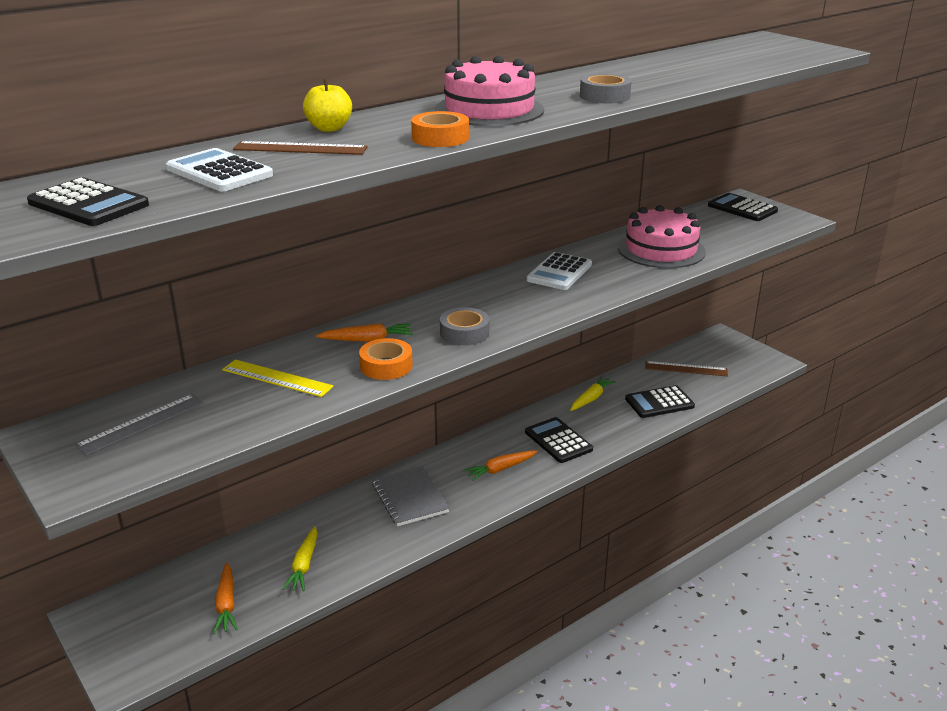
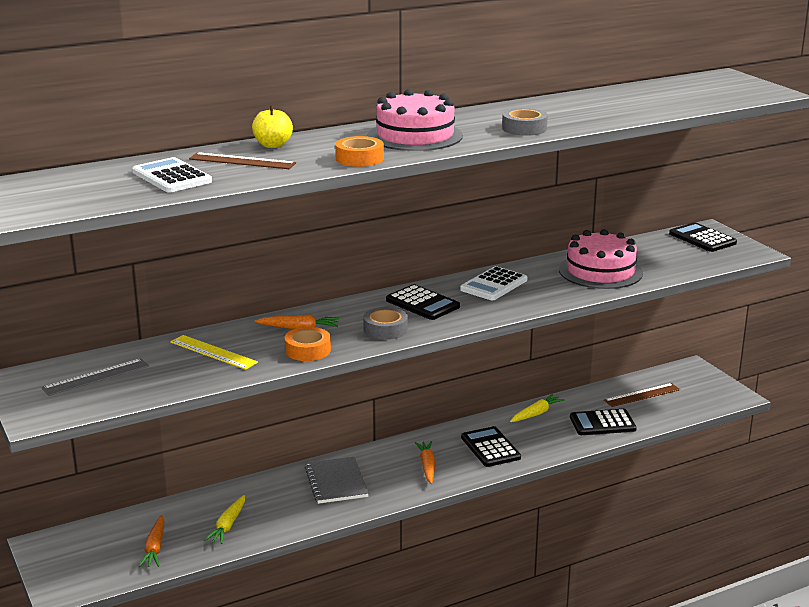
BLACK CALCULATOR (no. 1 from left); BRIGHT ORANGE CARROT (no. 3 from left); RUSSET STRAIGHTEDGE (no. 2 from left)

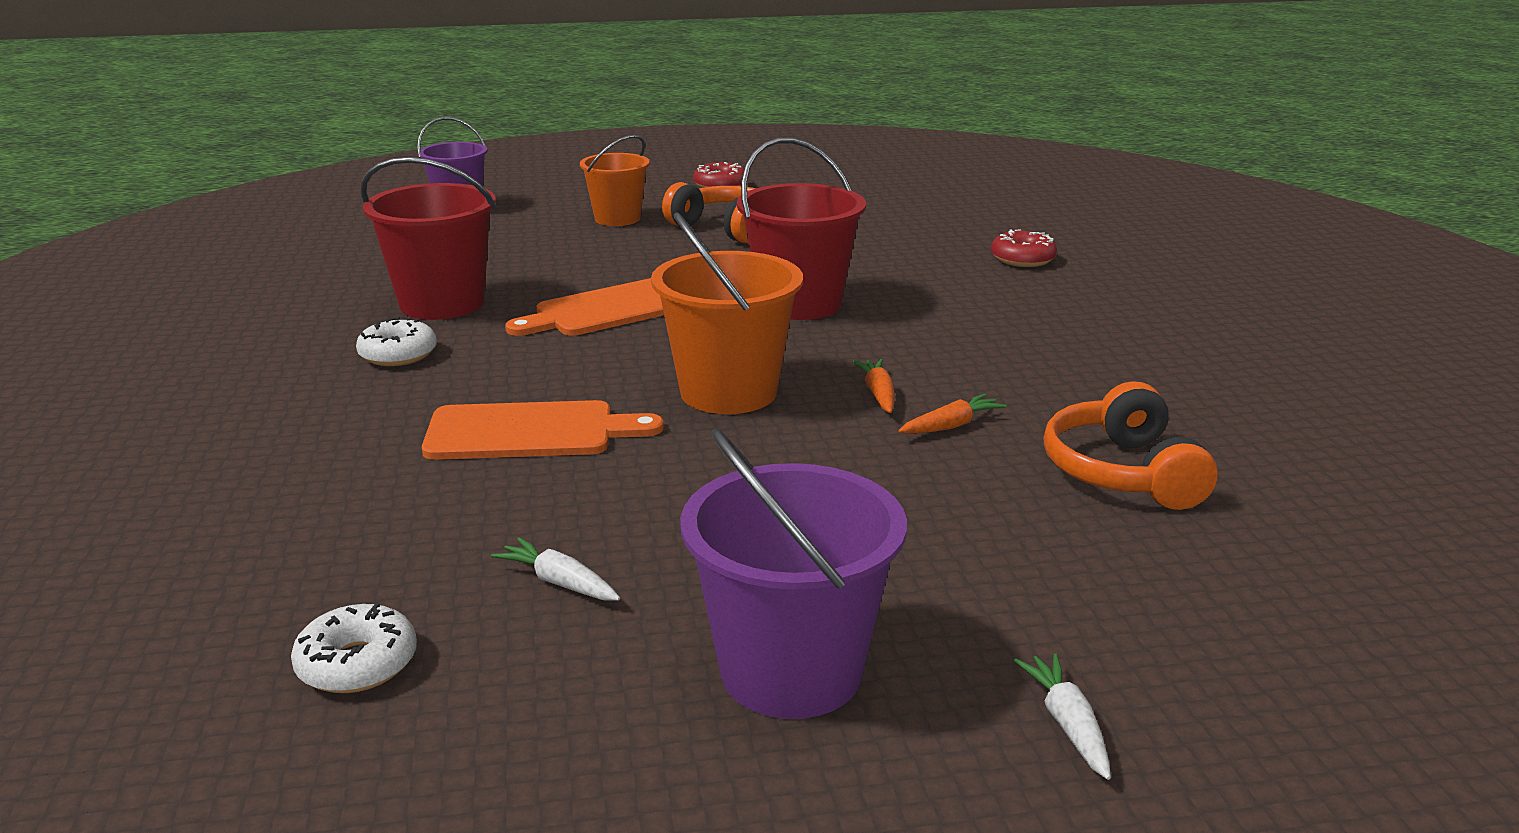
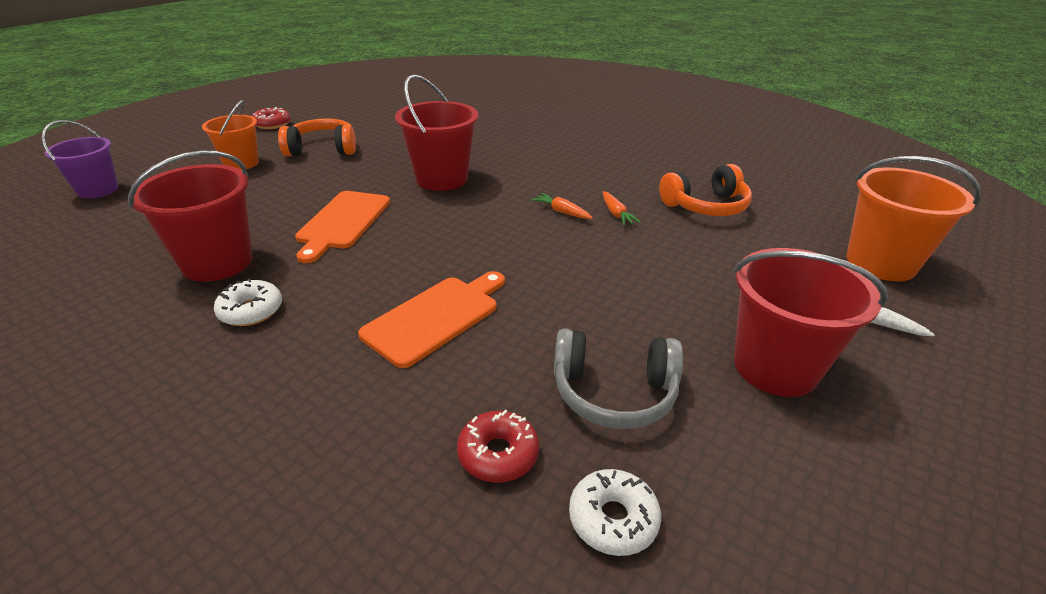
CRIMSON DONUT (no. 2 from left); GREY HEADPHONES; BRIGHT ORANGE CARROT (no. 2 from left); BRIGHT ORANGE HEADPHONES (no. 2 from left); CRIMSON SAND BUCKET (no. 3 from left); BRIGHT ORANGE SAND BUCKET (no. 2 from left)

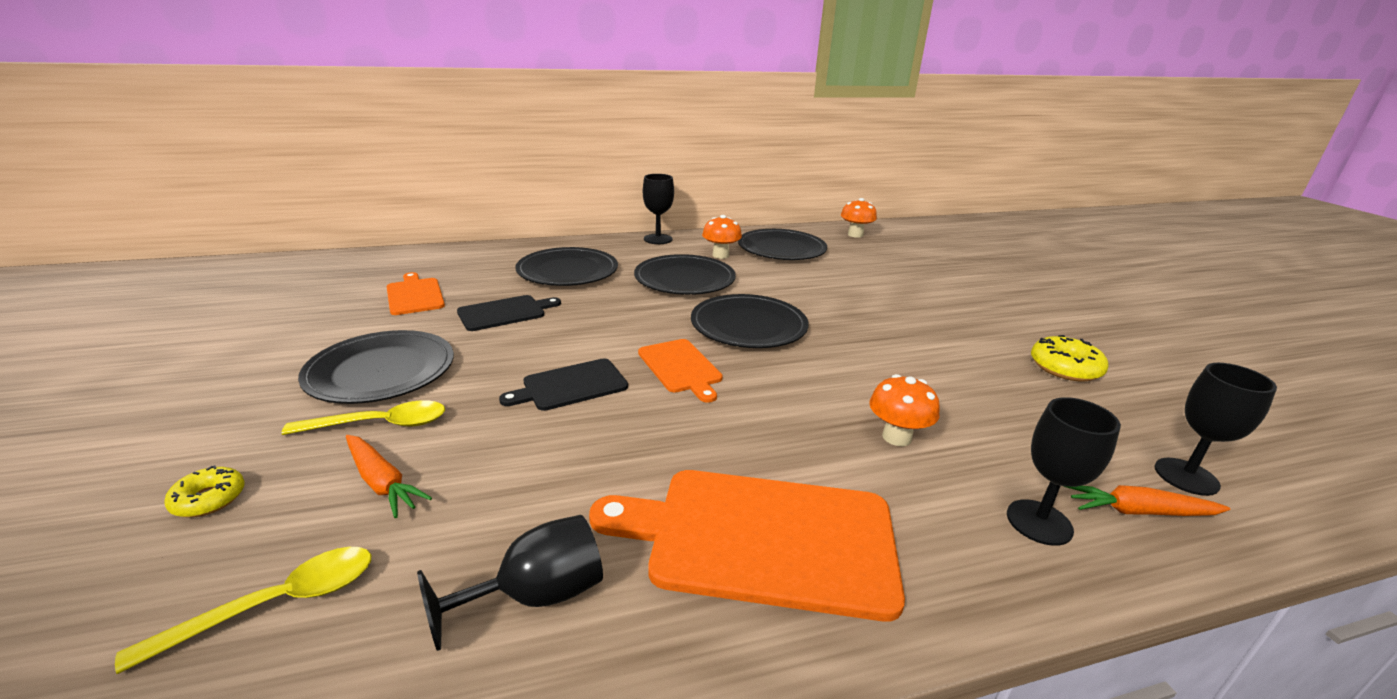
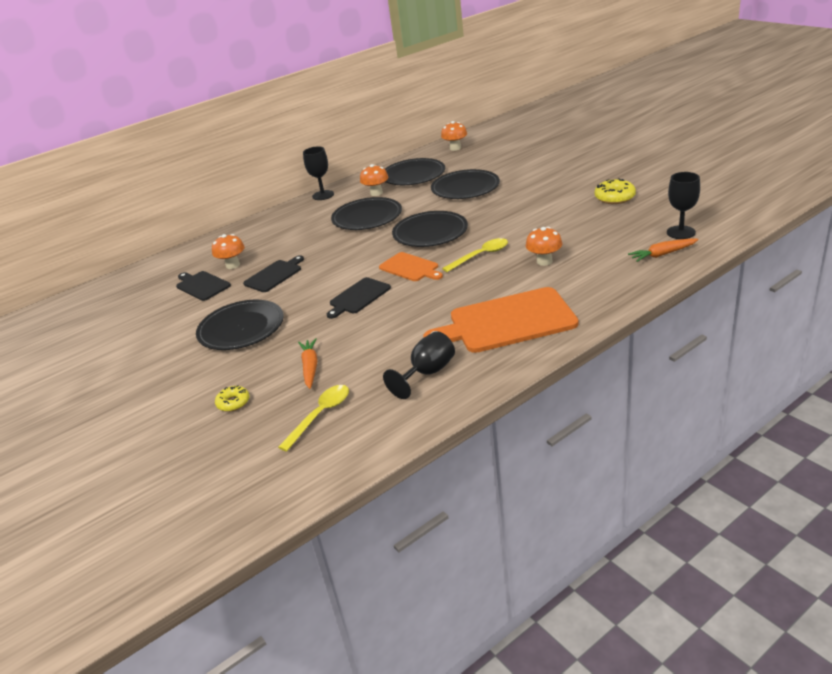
BLACK BREAD BOARD (no. 1 from left); BRIGHT ORANGE TOADSTOOL (no. 1 from left); BRIGHT ORANGE CARROT (no. 1 from left); BLACK PLATE (no. 5 from left); GOLDEN TABLESPOON (no. 2 from left); BLACK WINE GLASS (no. 3 from left in the first image)

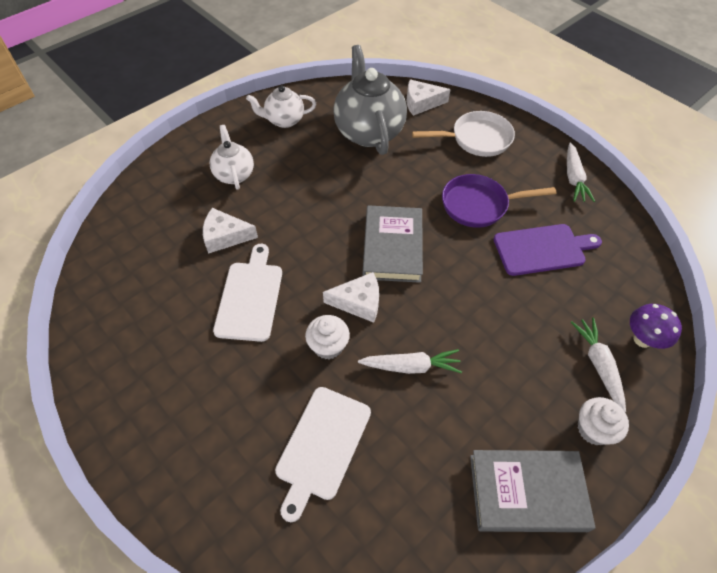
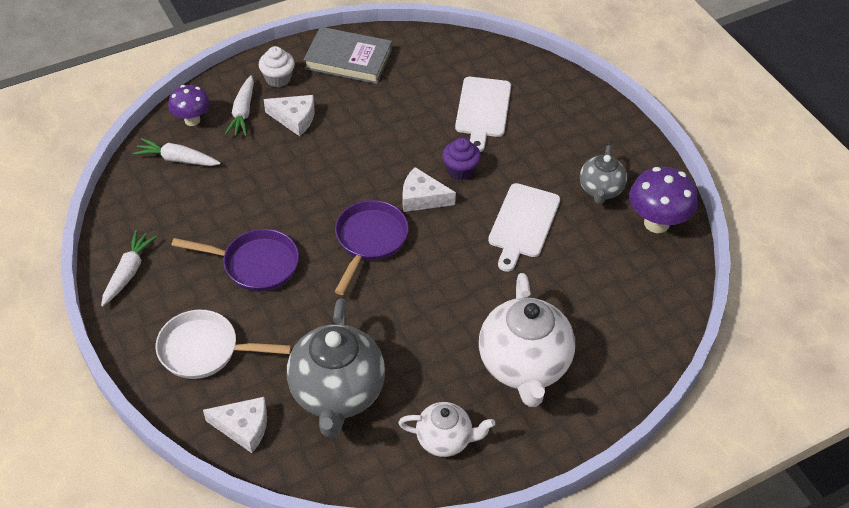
WHITE CARROT (no. 2 from left); WHITE CHEESE (no. 2 from left); ROYAL PURPLE PAN (no. 2 from left); ROYAL PURPLE MUFFIN; WHITE BREAD BOARD (no. 1 from left); WHITE CHINA TEAPOT (no. 2 from left); GREY CHINA TEAPOT (no. 2 from left); ROYAL PURPLE TOADSTOOL (no. 2 from left); ROYAL PURPLE BREAD BOARD

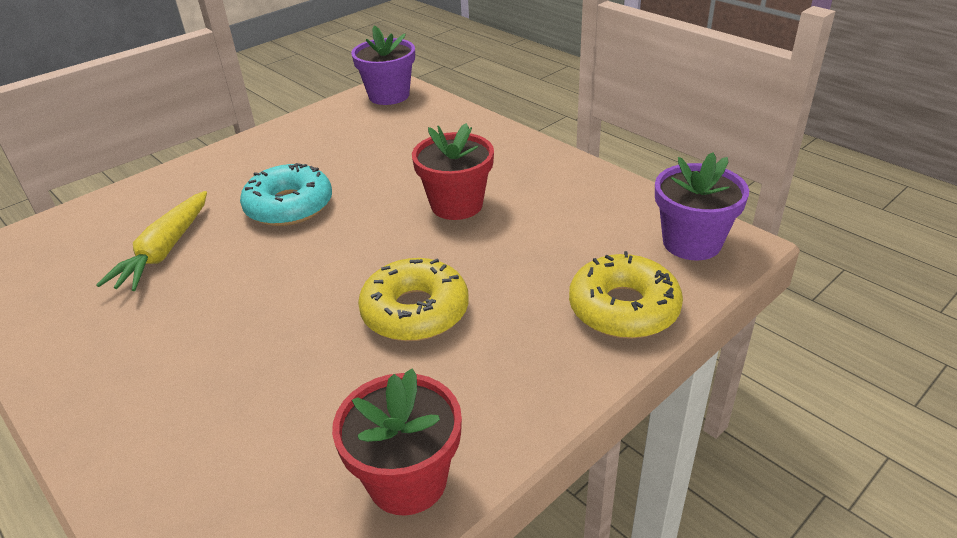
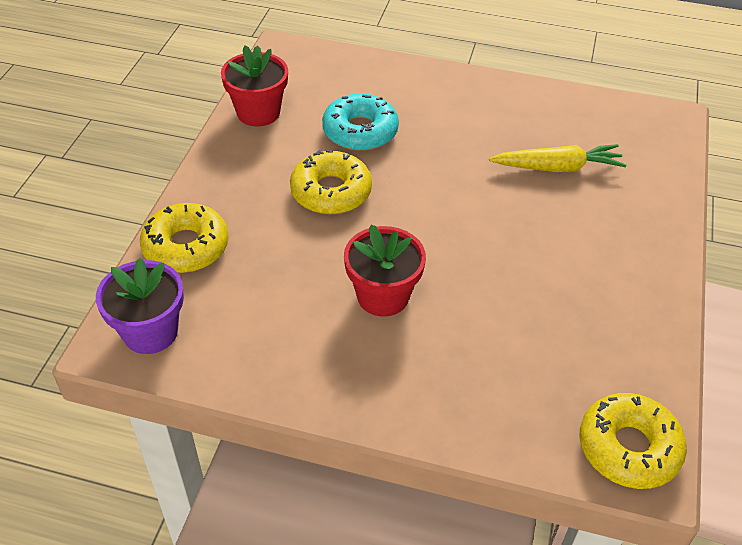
AQUA DONUT; GOLDEN CARROT; GOLDEN DONUT (no. 3 from left)

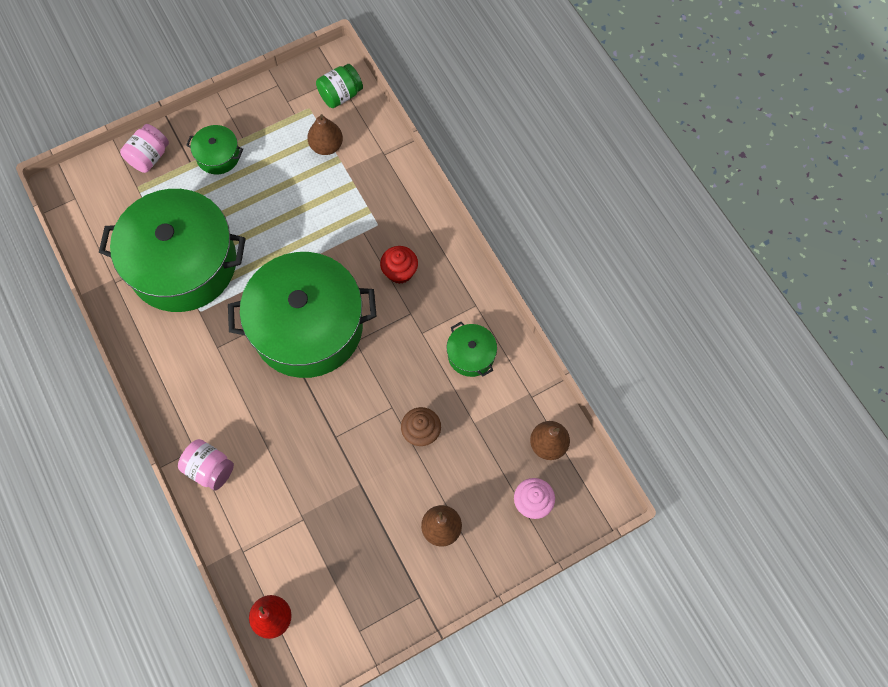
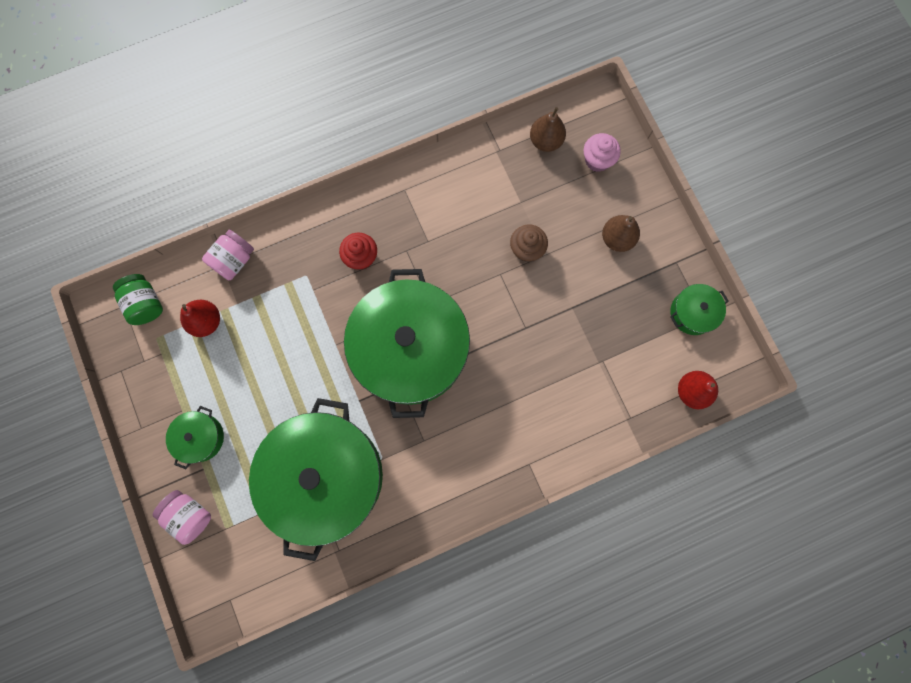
CRIMSON TOY PEAR (no. 1 from left); ROSE-PINK JAM JAR (no. 2 from left); GREEN POT (no. 4 from left)

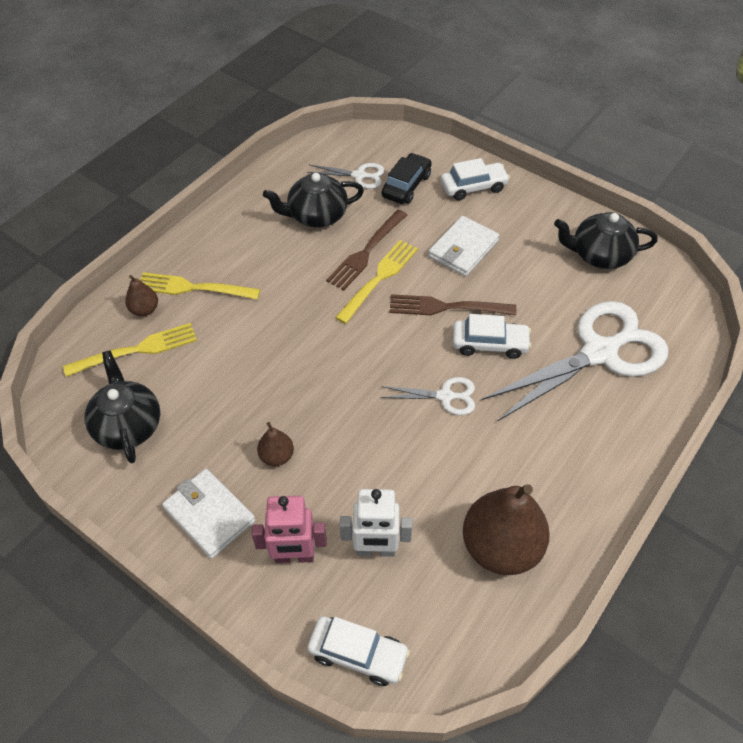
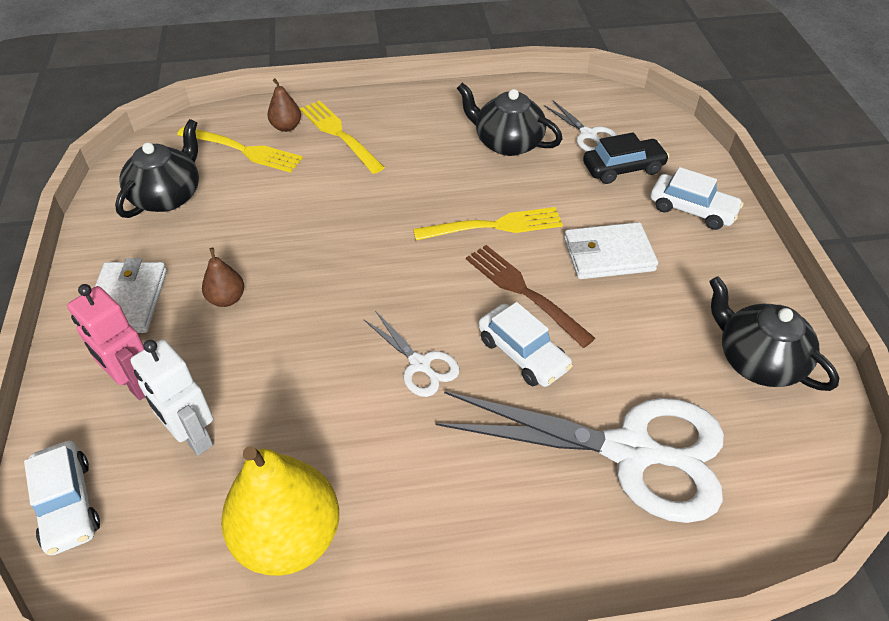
GOLDEN TOY PEAR; RUSSET FORK (no. 1 from left in the first image)

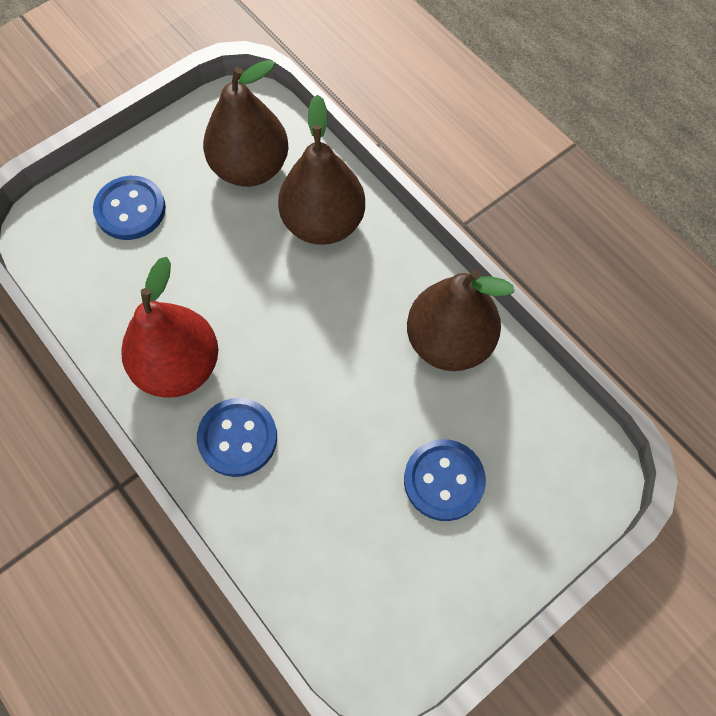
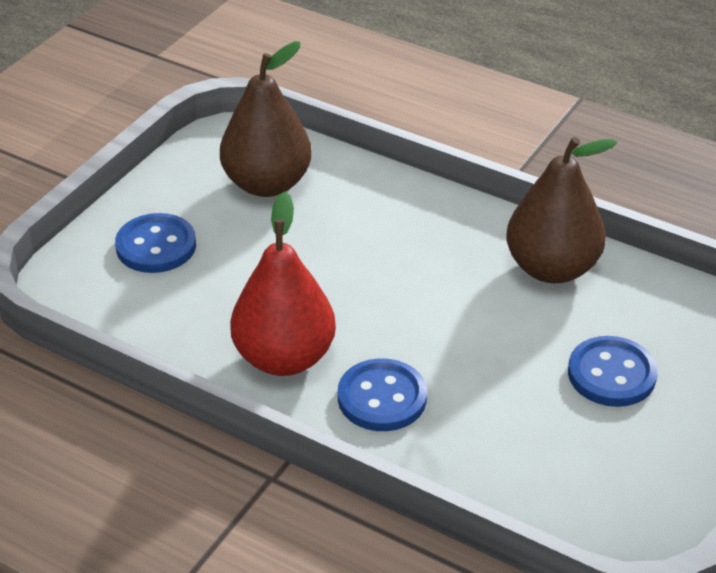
RUSSET TOY PEAR (no. 2 from left in the first image)

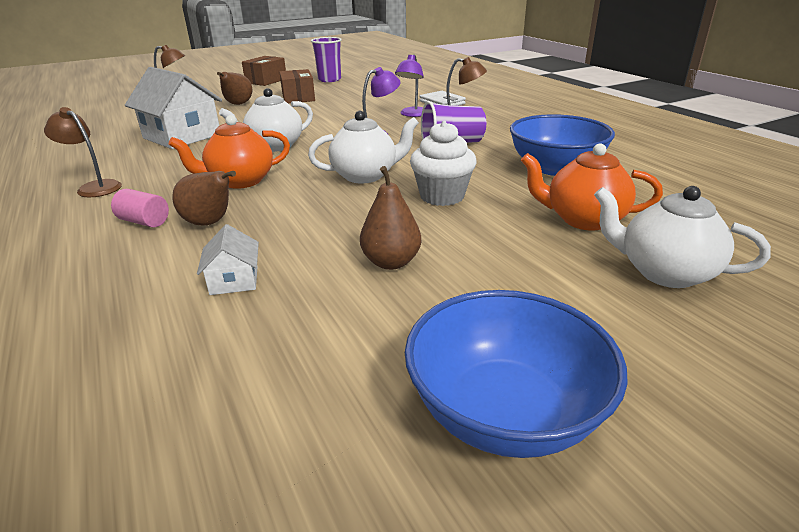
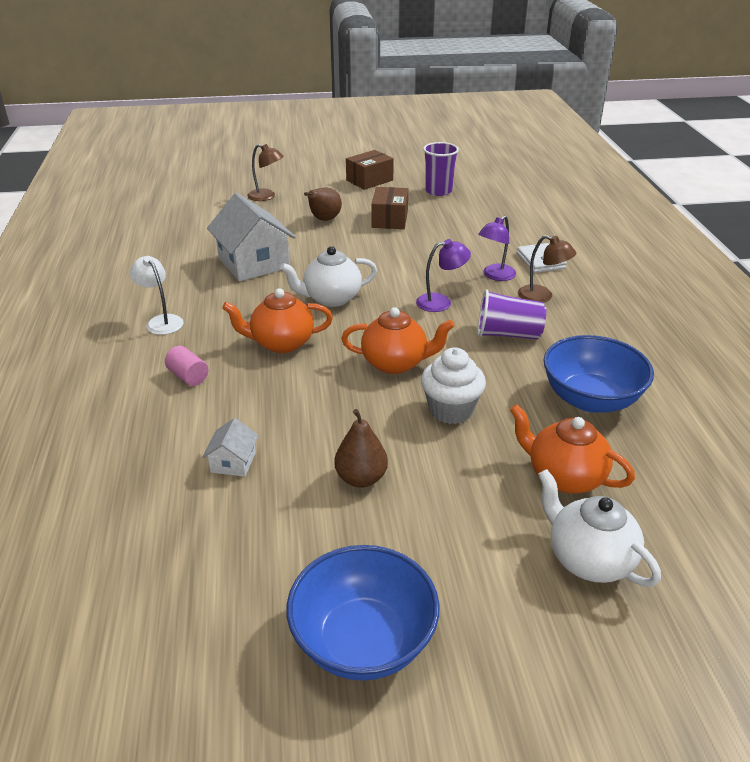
WHITE LAMP; BRIGHT ORANGE CHINA TEAPOT (no. 2 from left); RUSSET TOY PEAR (no. 1 from left in the first image)

